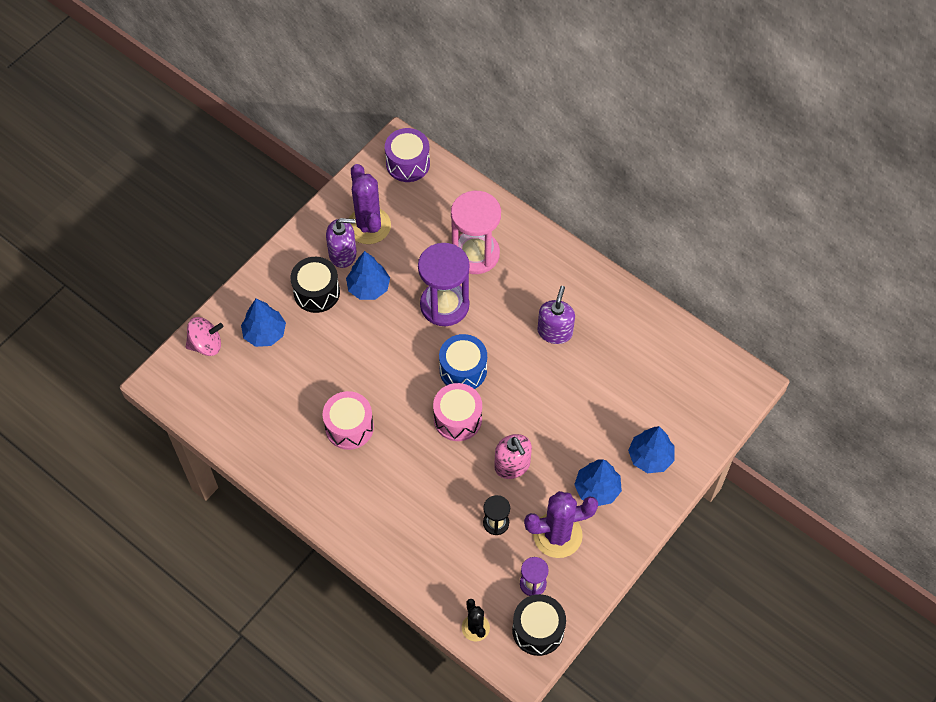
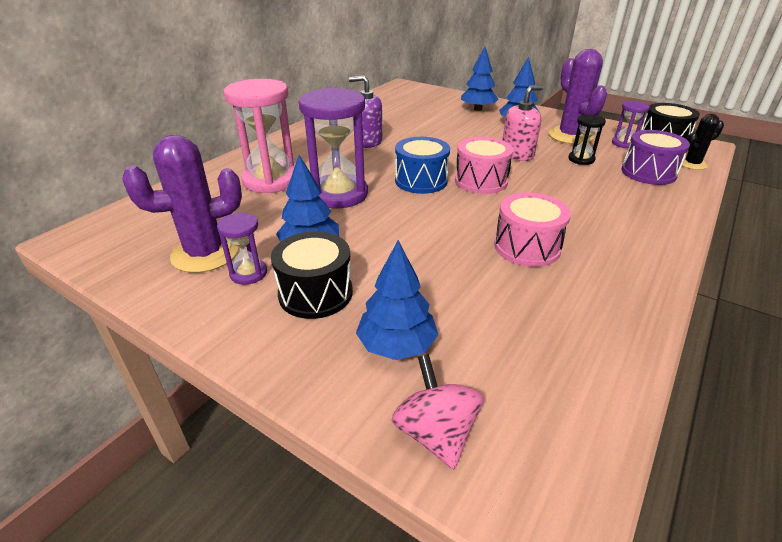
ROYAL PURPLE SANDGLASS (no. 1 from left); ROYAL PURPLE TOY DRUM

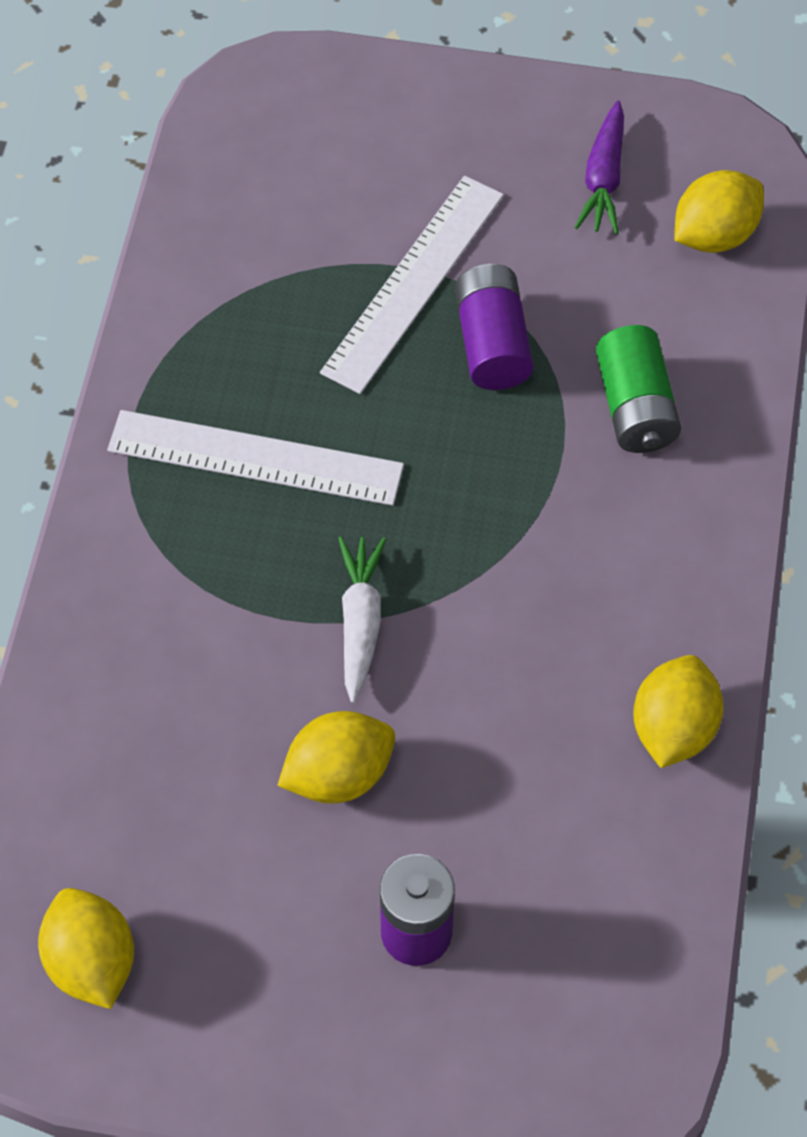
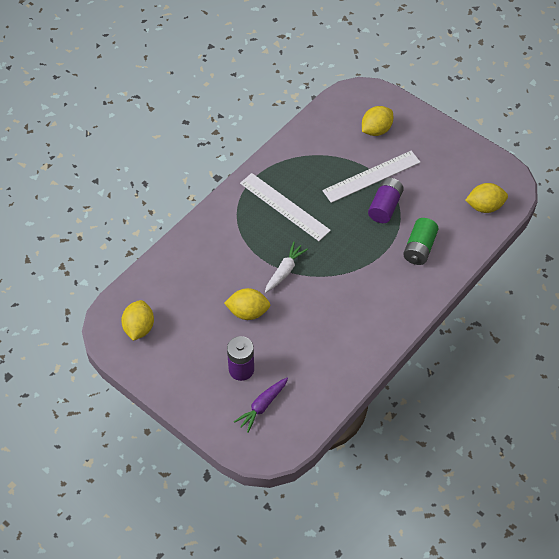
ROYAL PURPLE CARROT; GOLDEN LEMON (no. 3 from left)

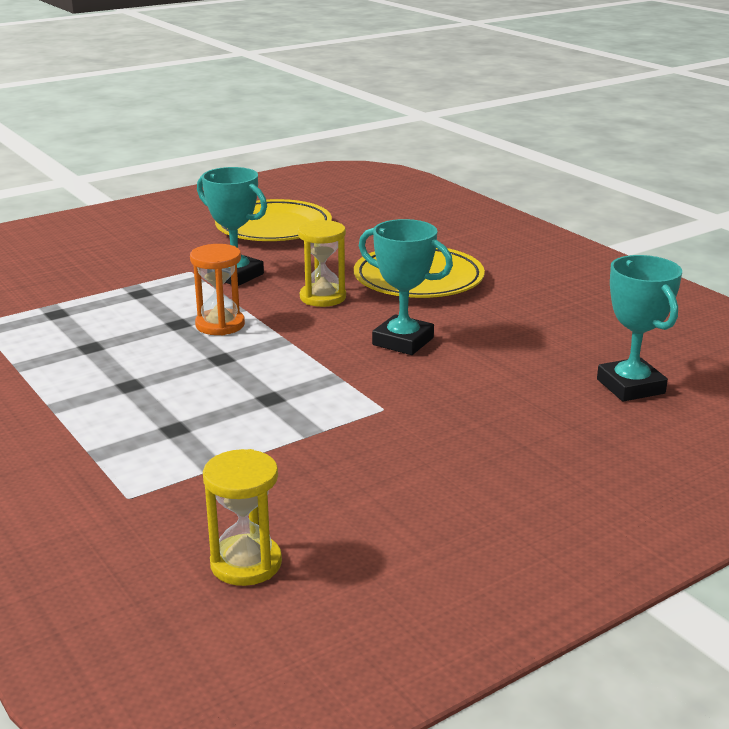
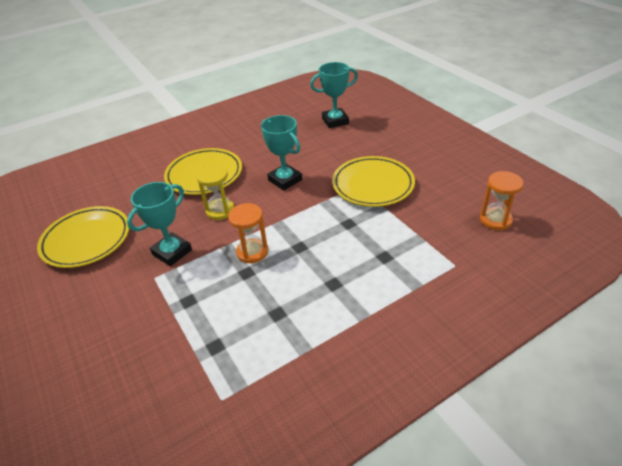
AQUA AWARD CUP (no. 2 from left); GOLDEN PLATE (no. 3 from left); BRIGHT ORANGE SANDGLASS (no. 2 from left)

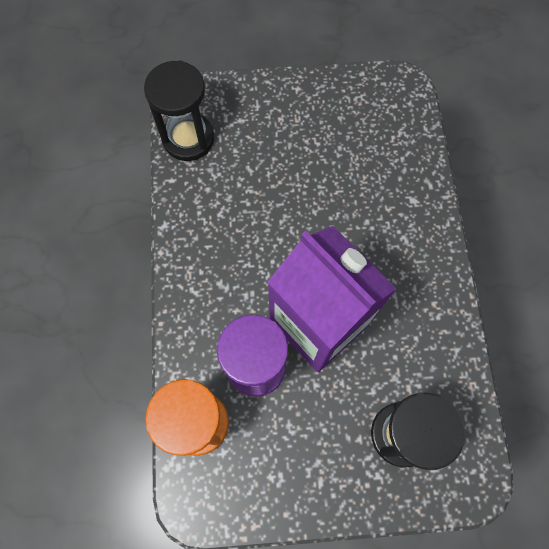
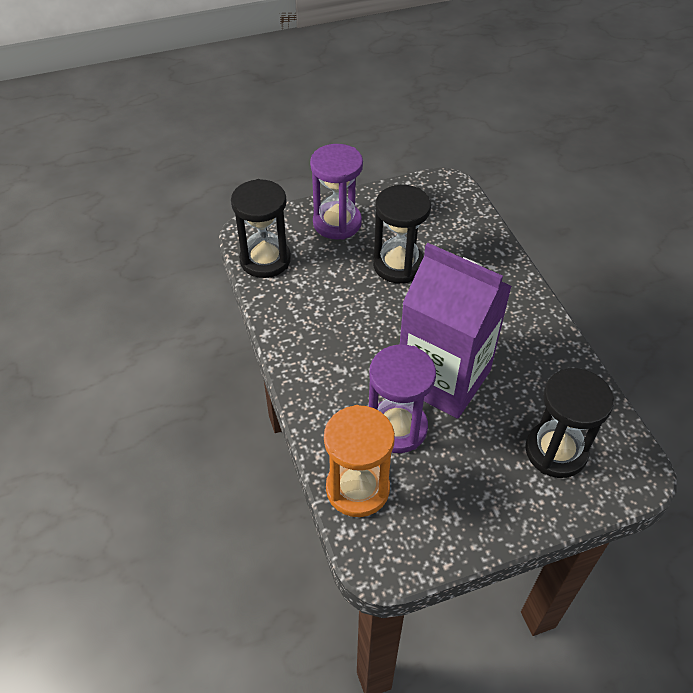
ROYAL PURPLE SANDGLASS (no. 1 from left); BLACK SANDGLASS (no. 2 from left)

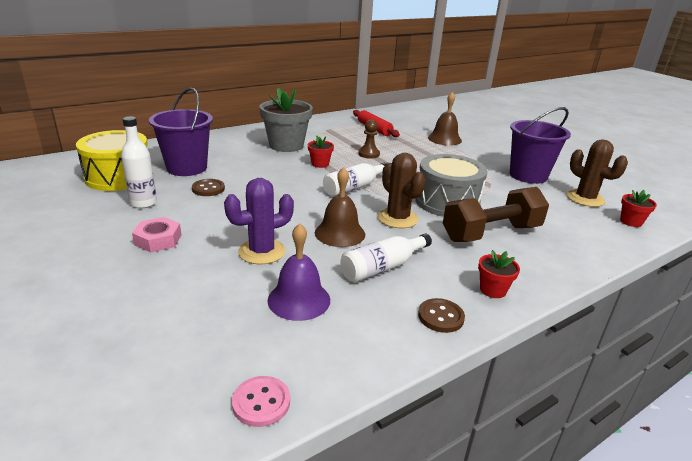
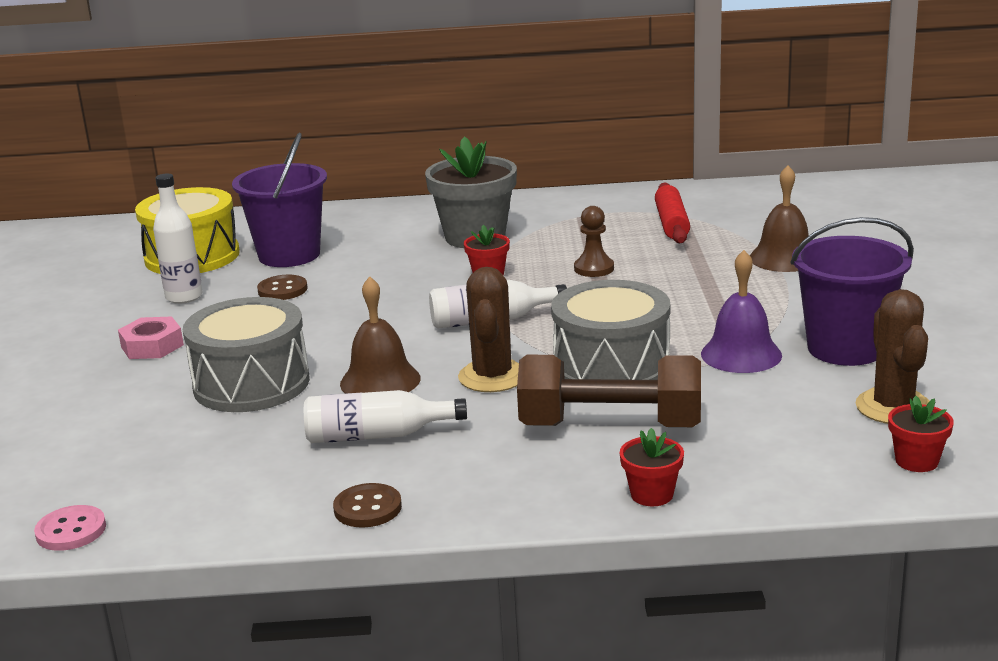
GREY TOY DRUM (no. 1 from left); CRIMSON POTTED PLANT (no. 2 from left); ROYAL PURPLE HAND BELL

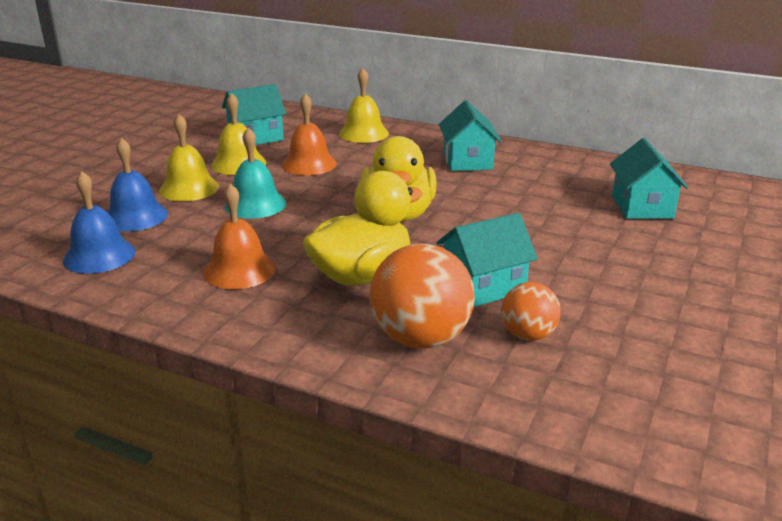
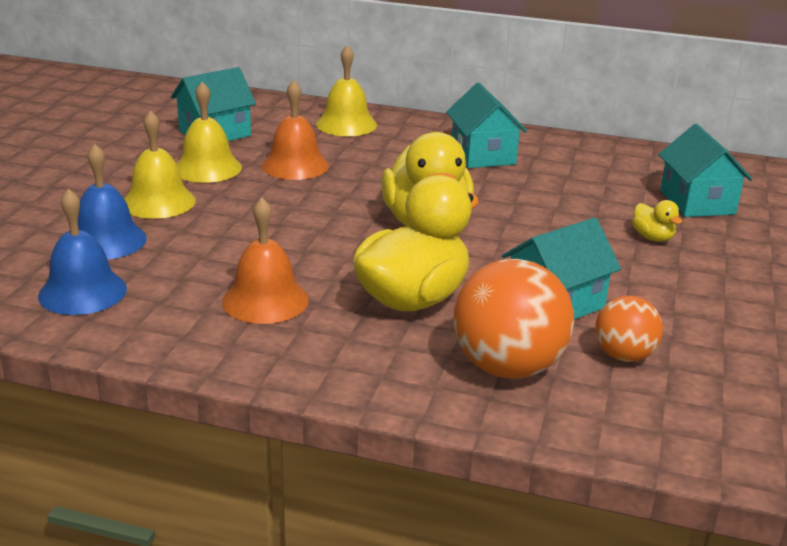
GOLDEN DUCK (no. 3 from left); AQUA HAND BELL

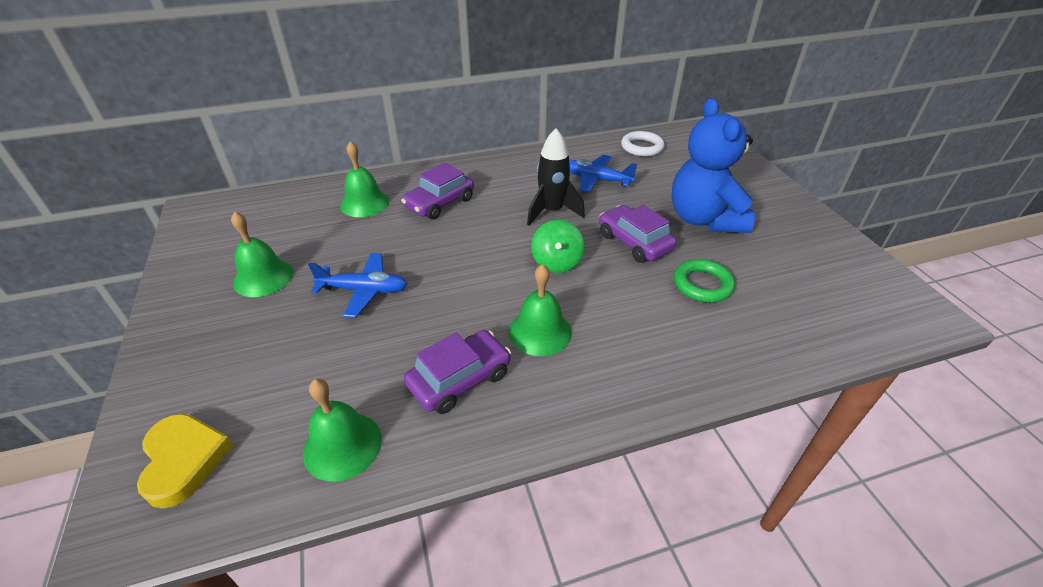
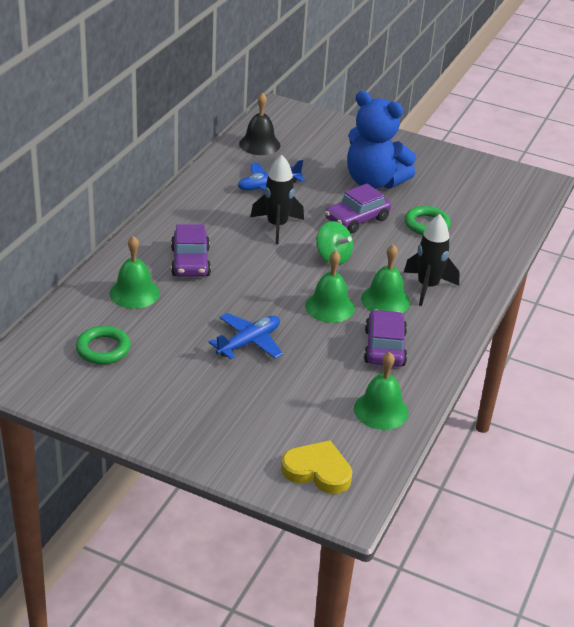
GREEN TORUS (no. 1 from left); BLACK HAND BELL; GREEN HAND BELL (no. 2 from left); ROYAL PURPLE CAR (no. 2 from left); BLACK SPACESHIP (no. 2 from left)

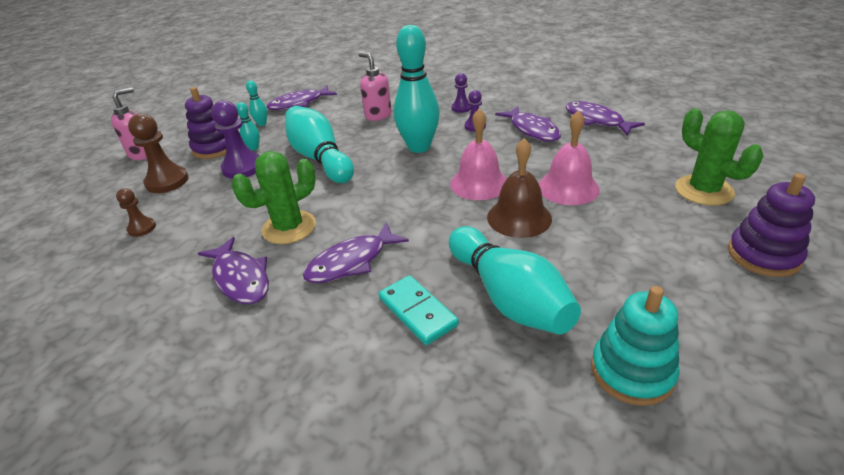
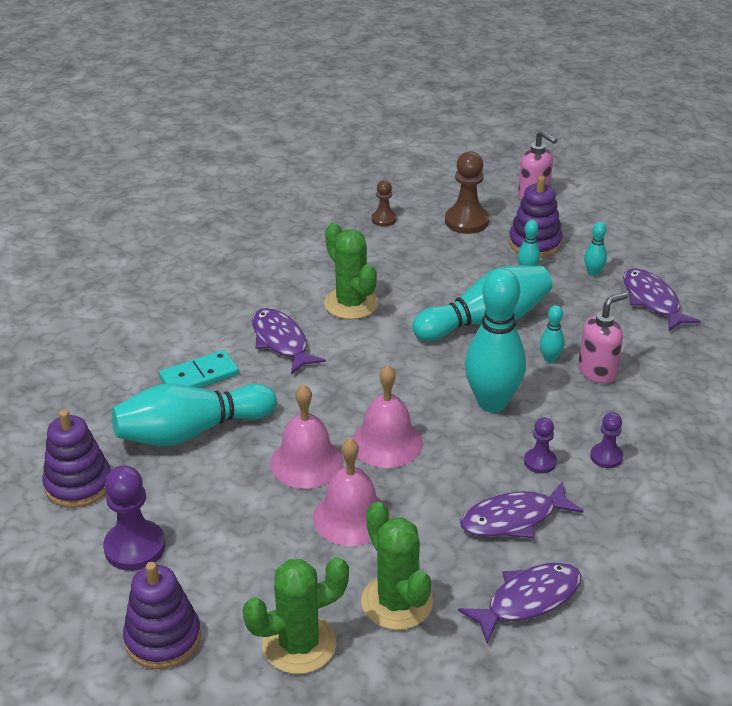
ROYAL PURPLE STACKING RINGS (no. 1 from left); ROYAL PURPLE CHESS PAWN (no. 1 from left); ROSE-PINK HAND BELL (no. 1 from left); GREEN CACTUS (no. 3 from left); AQUA SKITTLE (no. 5 from left); ROYAL PURPLE TOY FISH (no. 1 from left in the first image)

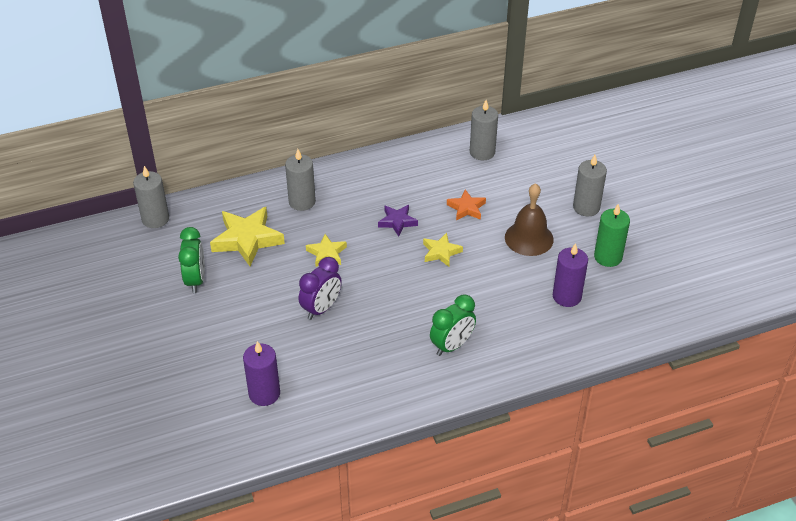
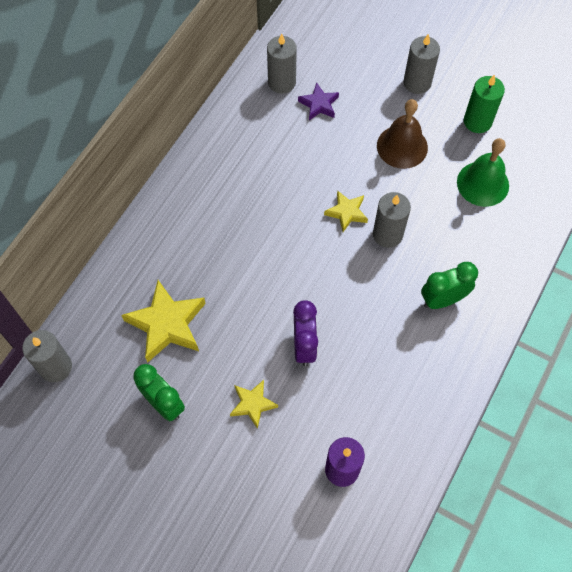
GOLDEN STAR SHAPE (no. 2 from left); ROYAL PURPLE STAR SHAPE; GREY CANDLE (no. 3 from left); GREEN BEDSIDE CLOCK (no. 2 from left); GREEN HAND BELL; BRIGHT ORANGE STAR SHAPE

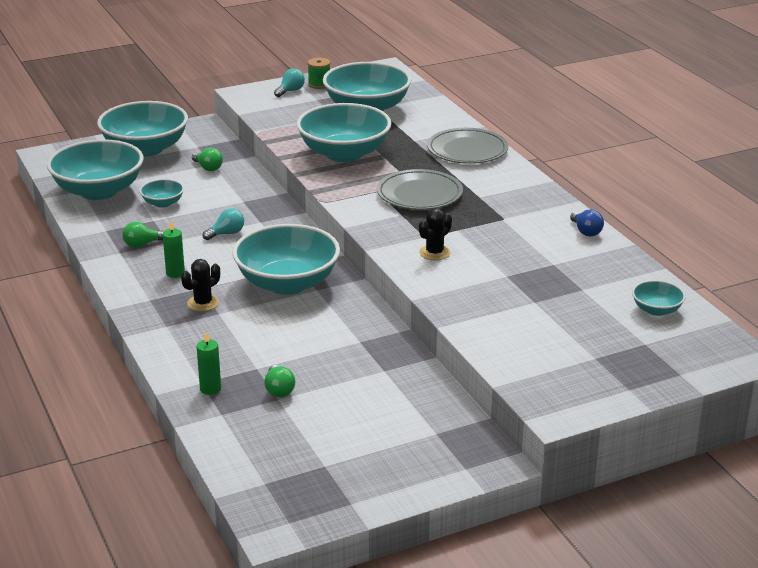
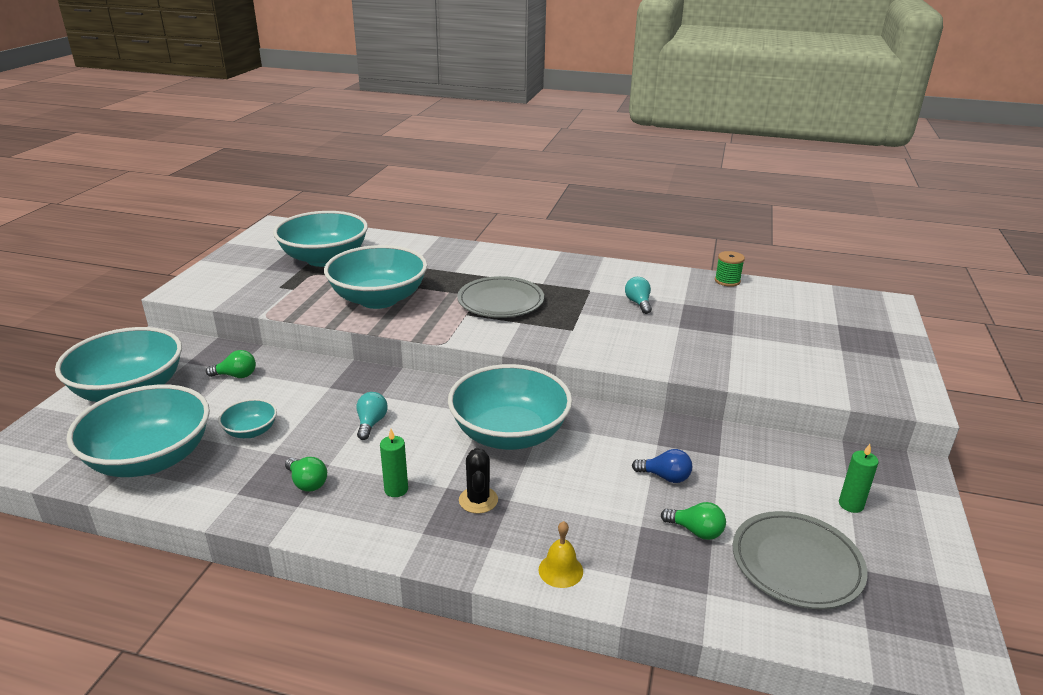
GREEN LIGHTBULB (no. 2 from left); GOLDEN HAND BELL; AQUA LIGHTBULB (no. 2 from left); ROYAL BLUE LIGHTBULB; GREEN BOBBIN; GREY PLATE (no. 2 from left); GREEN CANDLE (no. 2 from left); BLACK CACTUS (no. 2 from left in the first image); AQUA SERVING BOWL (no. 7 from left in the first image)

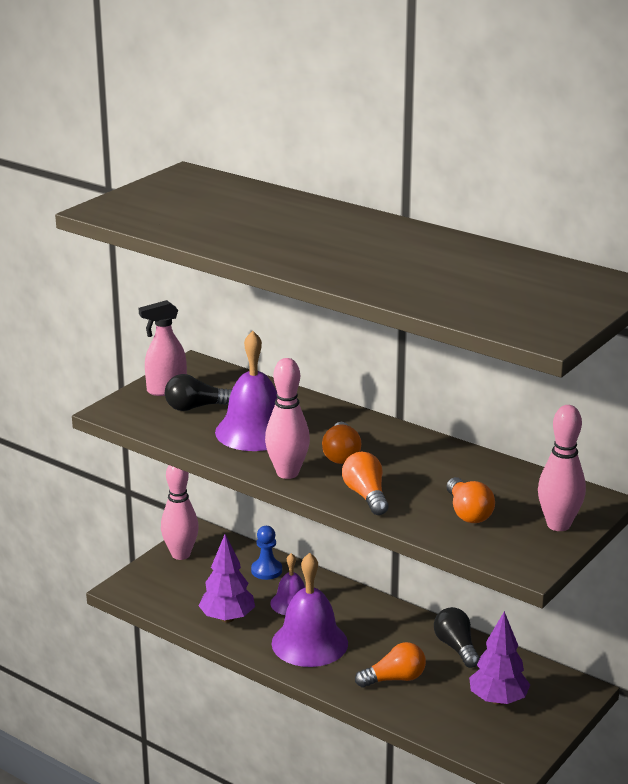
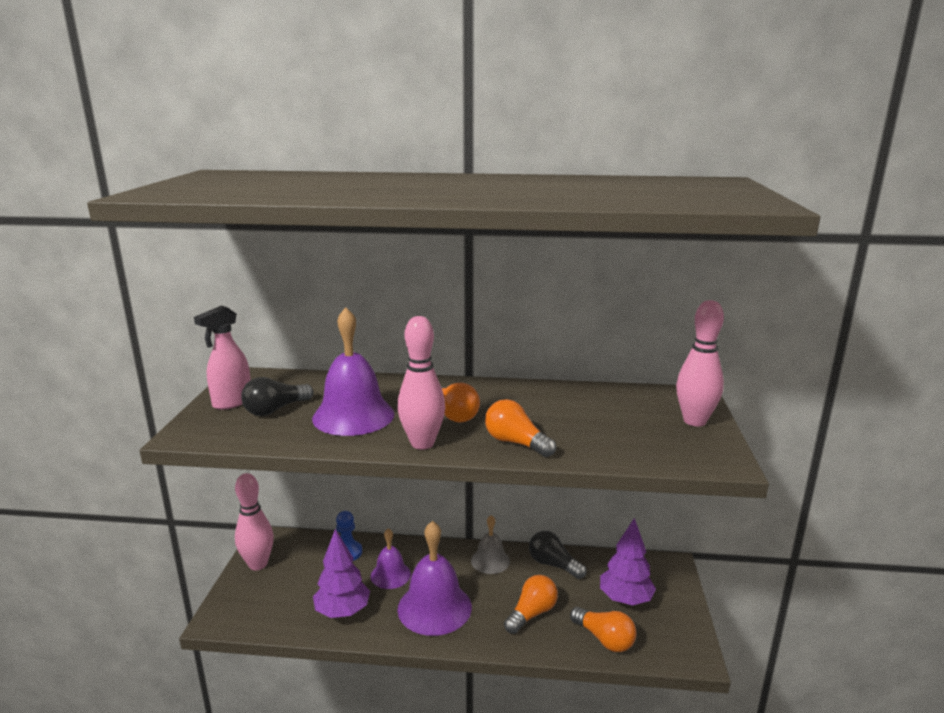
GREY HAND BELL; BRIGHT ORANGE LIGHTBULB (no. 4 from left)

